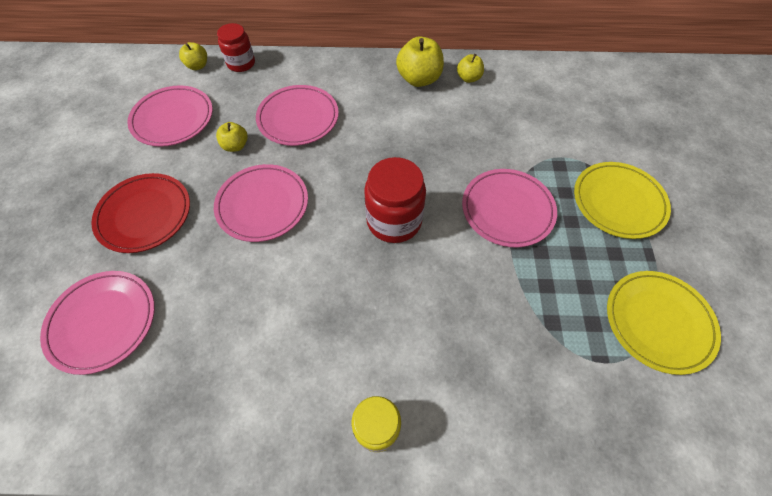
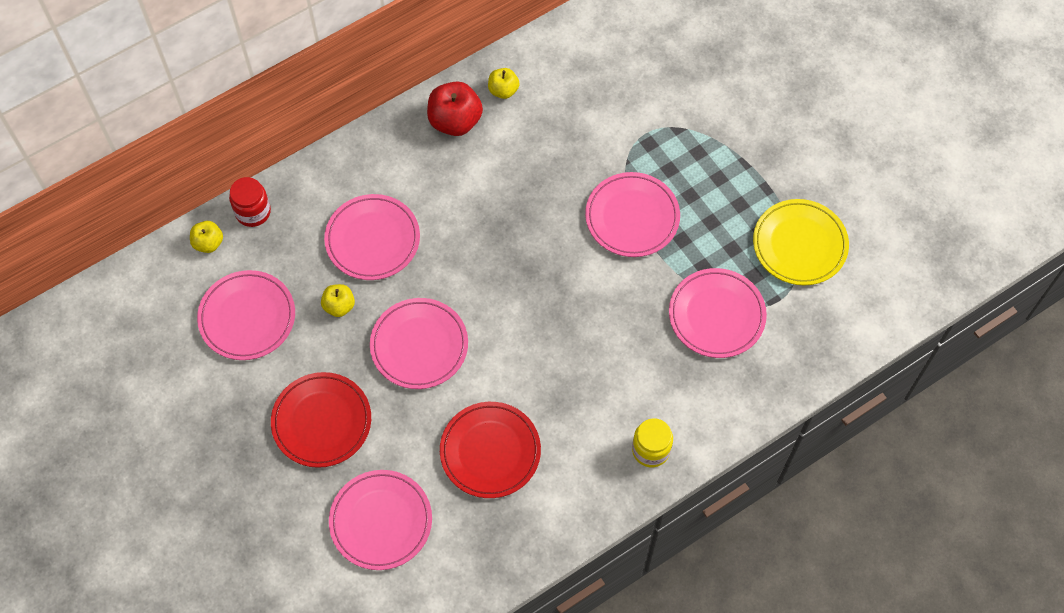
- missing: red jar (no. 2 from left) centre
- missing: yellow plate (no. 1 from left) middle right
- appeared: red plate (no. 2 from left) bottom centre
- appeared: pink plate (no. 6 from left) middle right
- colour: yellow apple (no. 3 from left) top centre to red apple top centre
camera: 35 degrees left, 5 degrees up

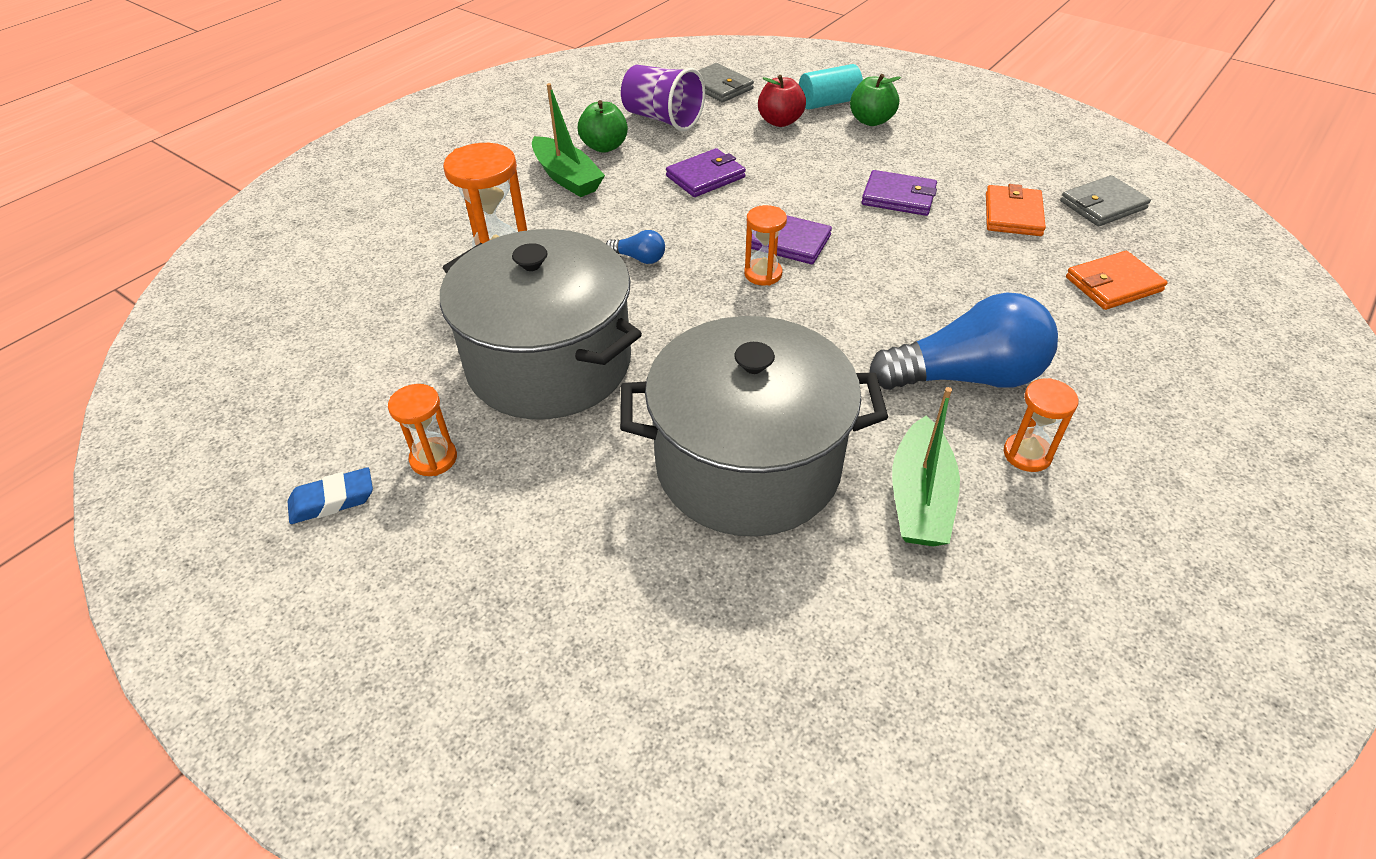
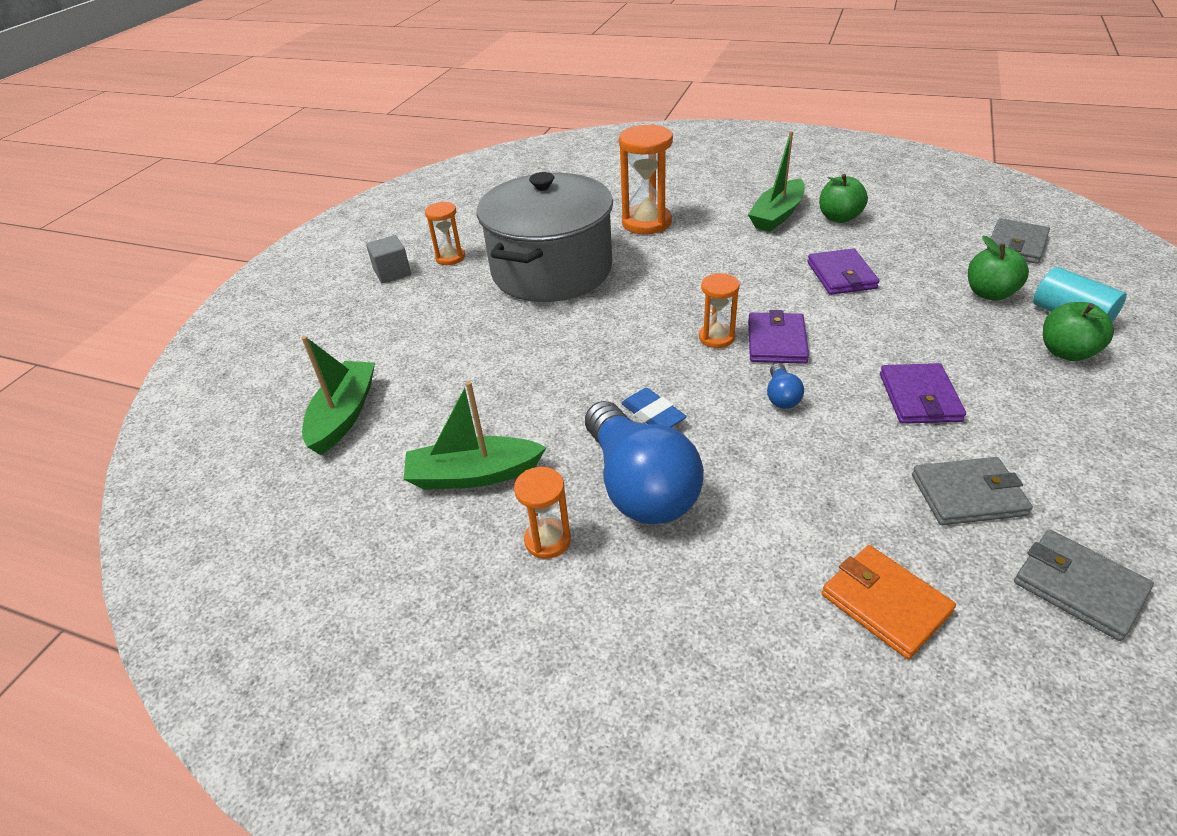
- missing: grey pot (no. 2 from left) centre
- missing: purple cup top centre
- appeared: green boat (no. 1 from left) middle left
- appeared: grey cube top left
- relocated: blue eraser middle left to centre
- relocated: blue light bulb (no. 1 from left in the first image) top centre to blue light bulb (no. 2 from left) middle right
- colour: red apple top centre to green apple (no. 2 from left) top right
- colour: orange wallet (no. 1 from left) top right to grey wallet (no. 1 from left) middle right
- spun: purple wallet (no. 1 from left in the first image) top centre = top right 45 degrees clockwise
camera: 75 degrees right, 5 degrees down

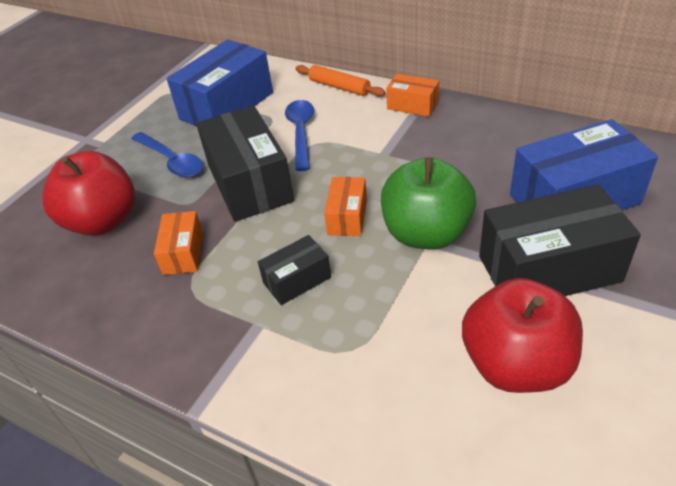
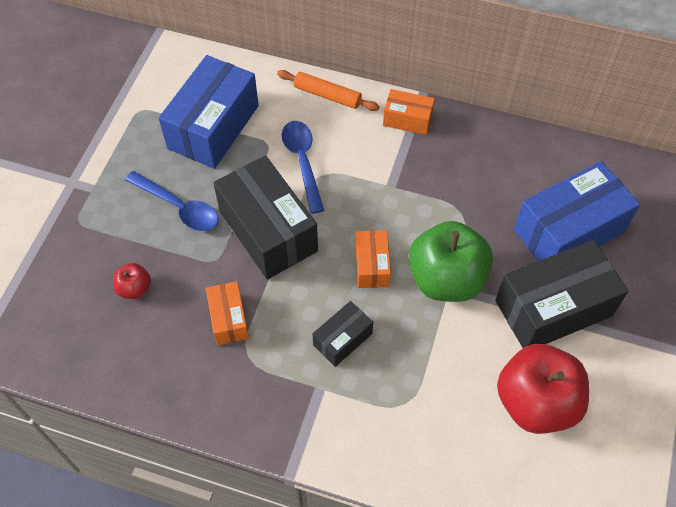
- size: red apple (no. 1 from left) middle left = middle left x0.45
camera: 15 degrees left, 15 degrees up

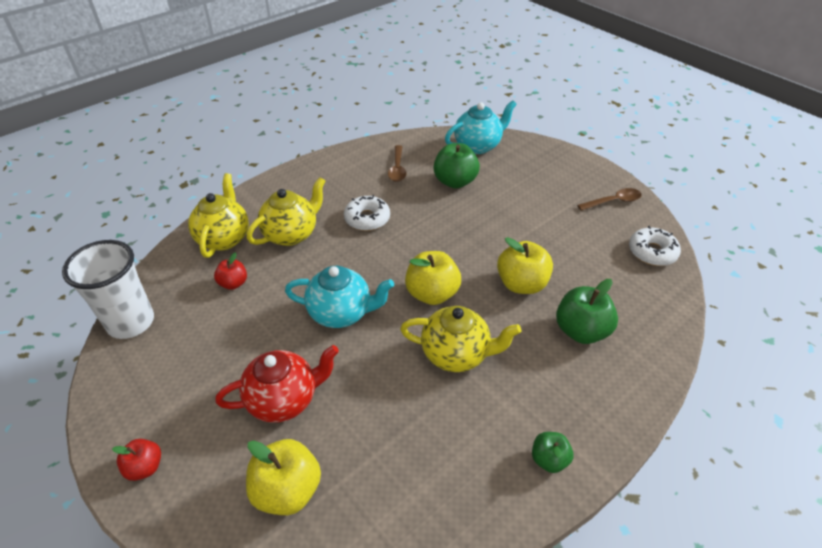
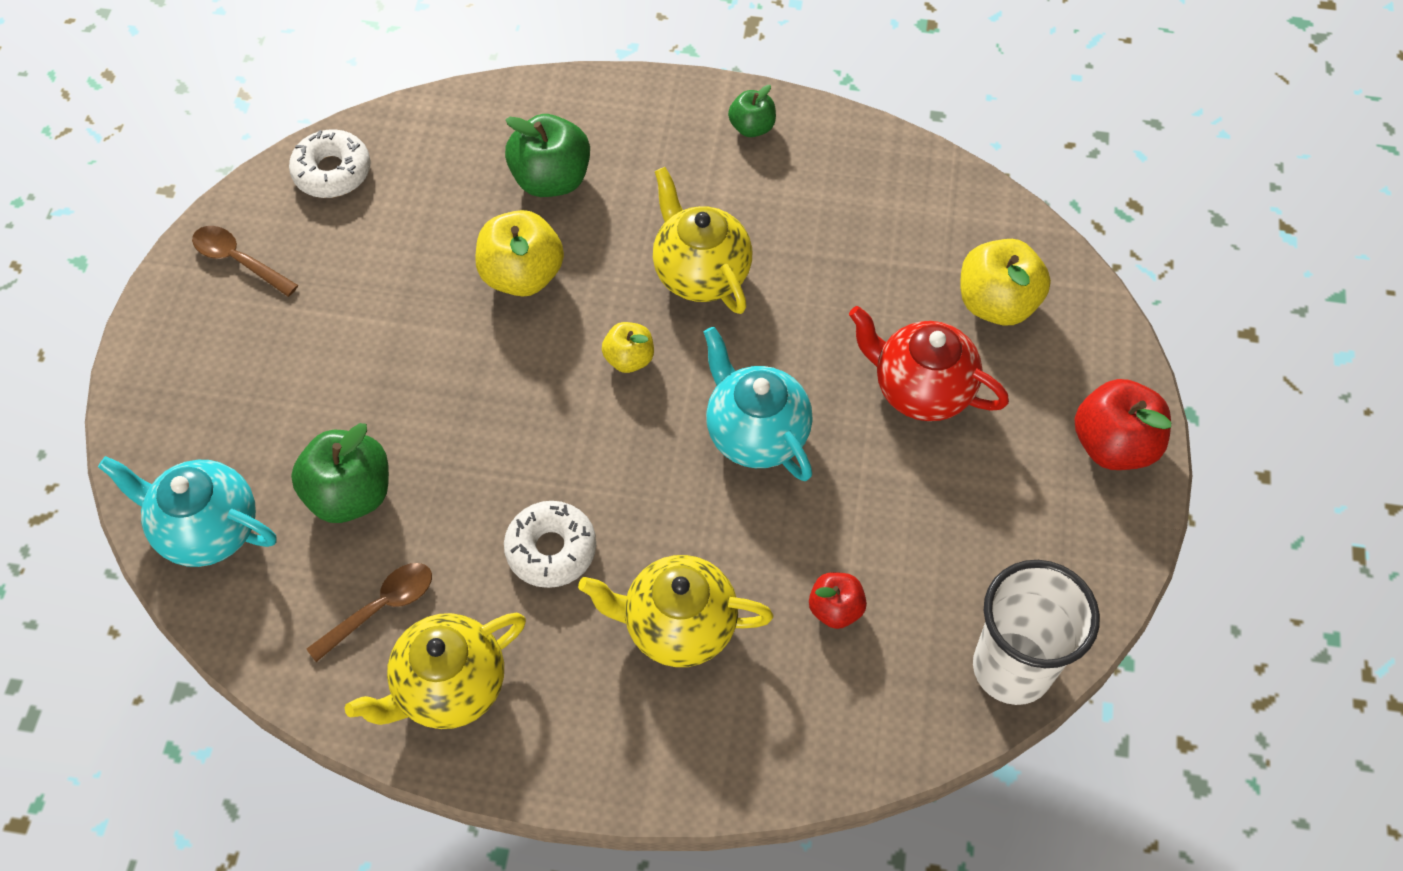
- relocated: yellow teapot (no. 1 from left) middle left to bottom left
- size: red apple (no. 1 from left in the first image) bottom left = middle right x1.72
- size: yellow apple (no. 2 from left) centre = centre x0.58
camera: 130 degrees left, 15 degrees up

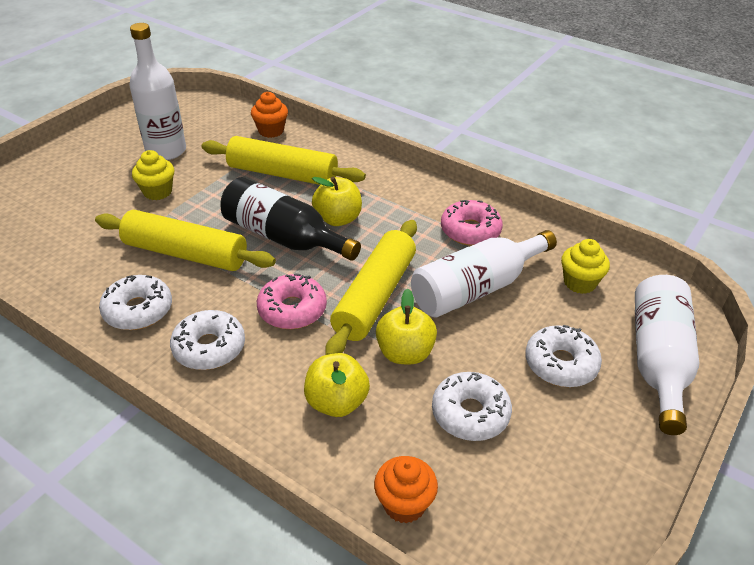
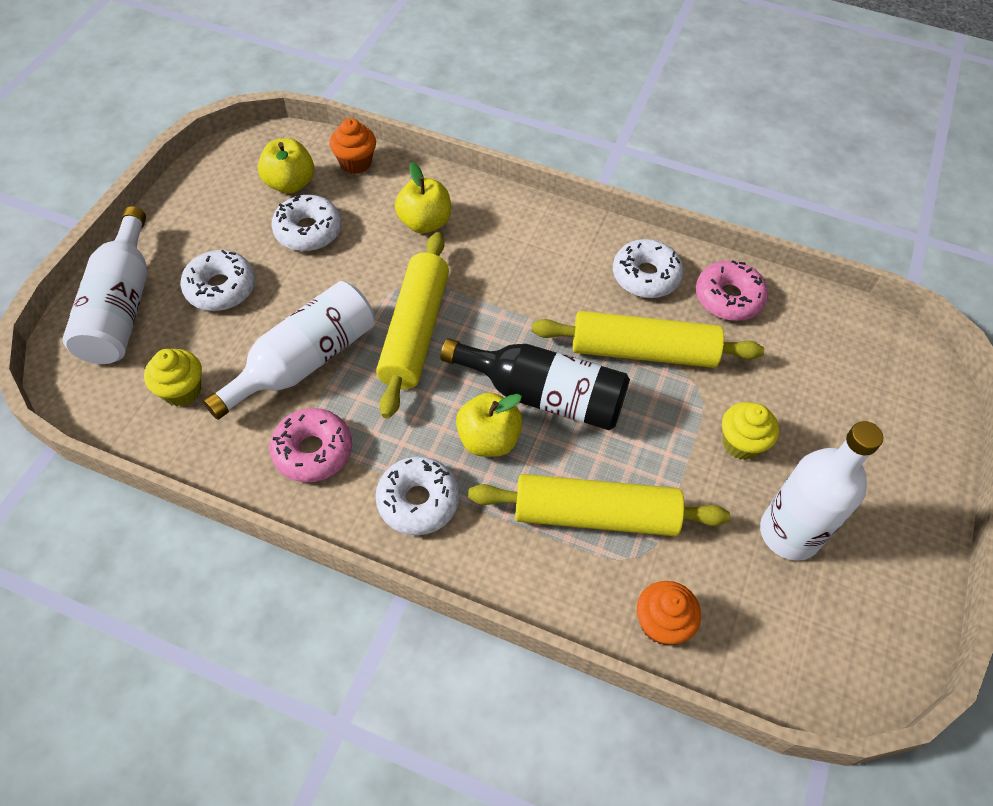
- relocated: white donut (no. 2 from left in the first image) middle left to white donut (no. 3 from left) centre
- relocated: pink donut (no. 1 from left in the first image) centre to pink donut (no. 2 from left) middle right
- relocated: yellow apple (no. 3 from left in the first image) centre to yellow apple (no. 1 from left) top left
camera: 165 degrees right, 15 degrees up

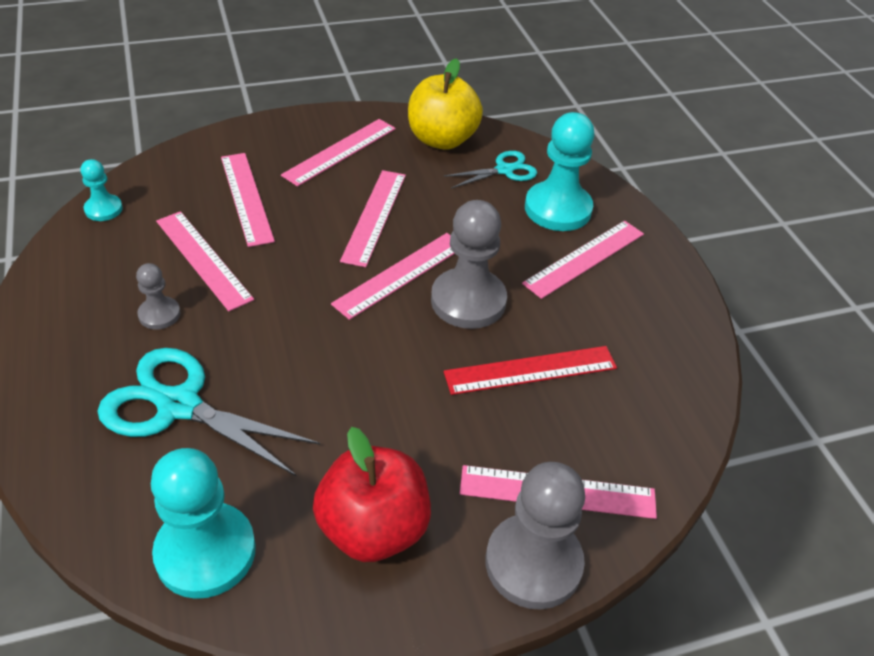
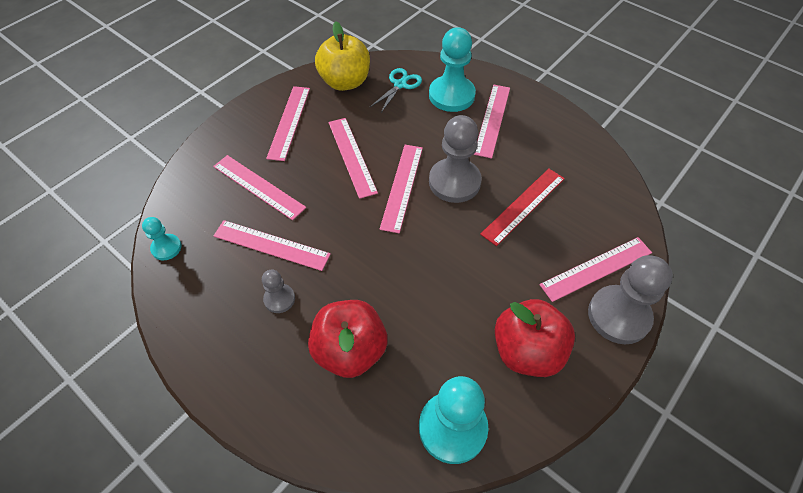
- exchanged: turquoise scissors (no. 1 from left) middle left to red apple (no. 1 from left) bottom centre
camera: 30 degrees left, 10 degrees up

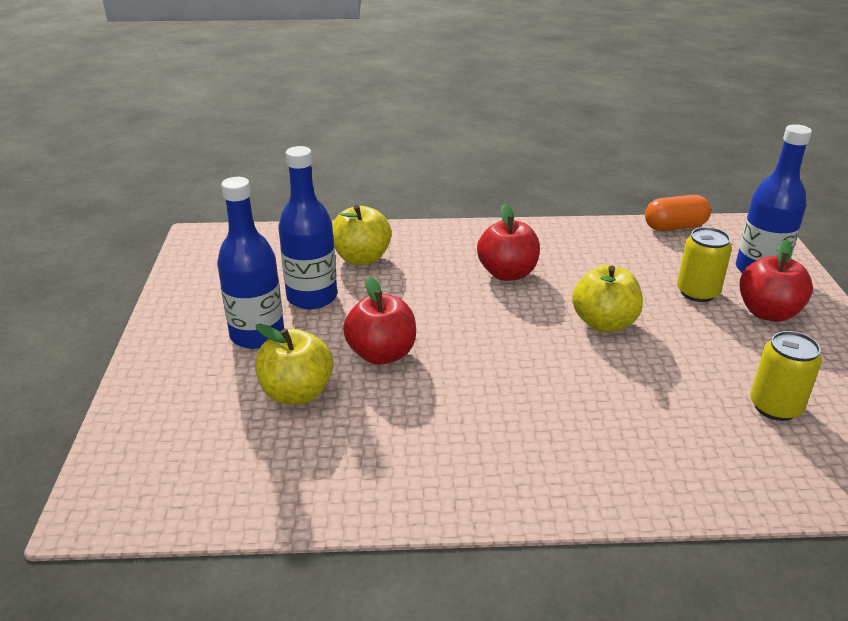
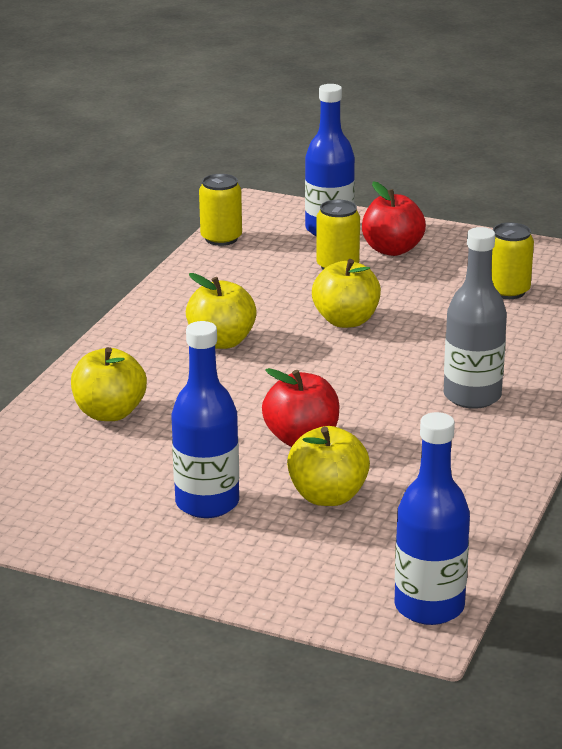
- appeared: grey bottle middle right
- relocated: blue bottle (no. 2 from left in the first image) centre to blue bottle (no. 3 from left) bottom right
- exchanged: orange capsule middle right to yellow can (no. 1 from left) top centre
- colour: red apple (no. 2 from left) centre to yellow apple (no. 2 from left) centre
camera: 65 degrees left, 5 degrees down

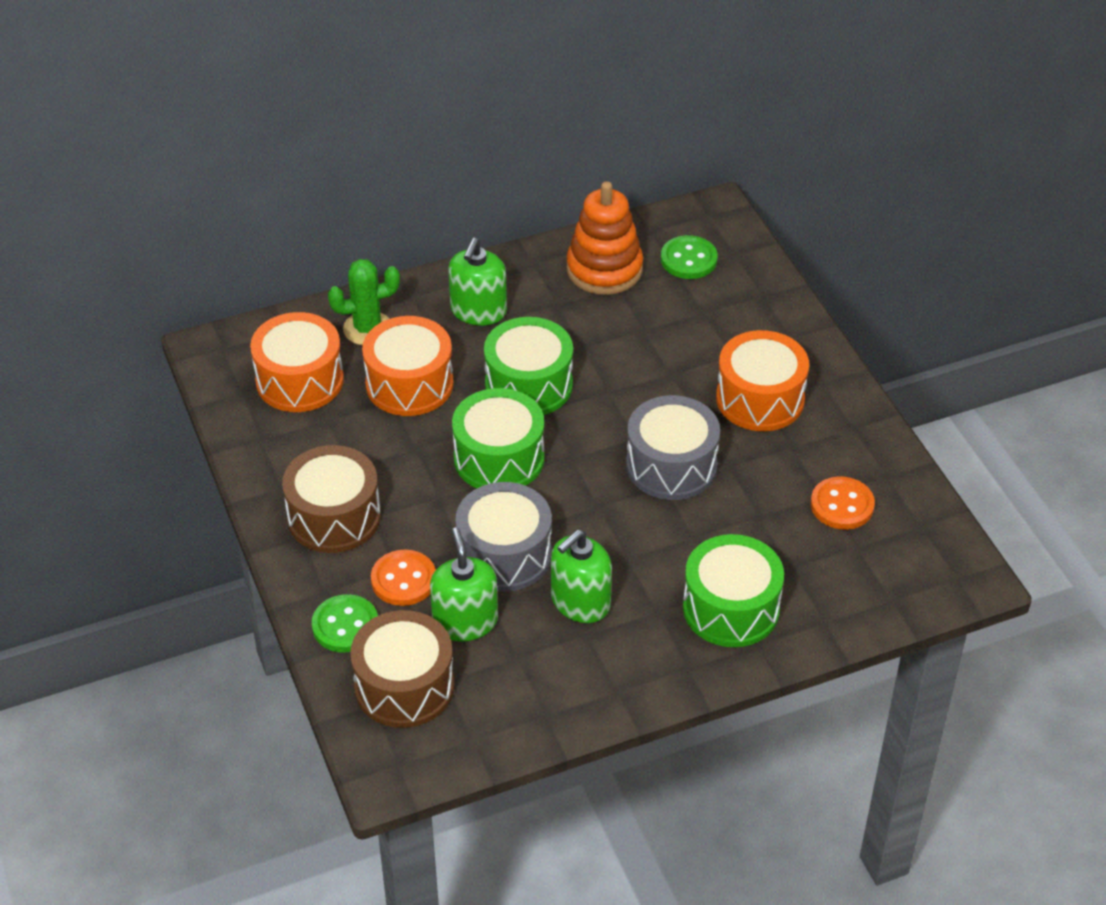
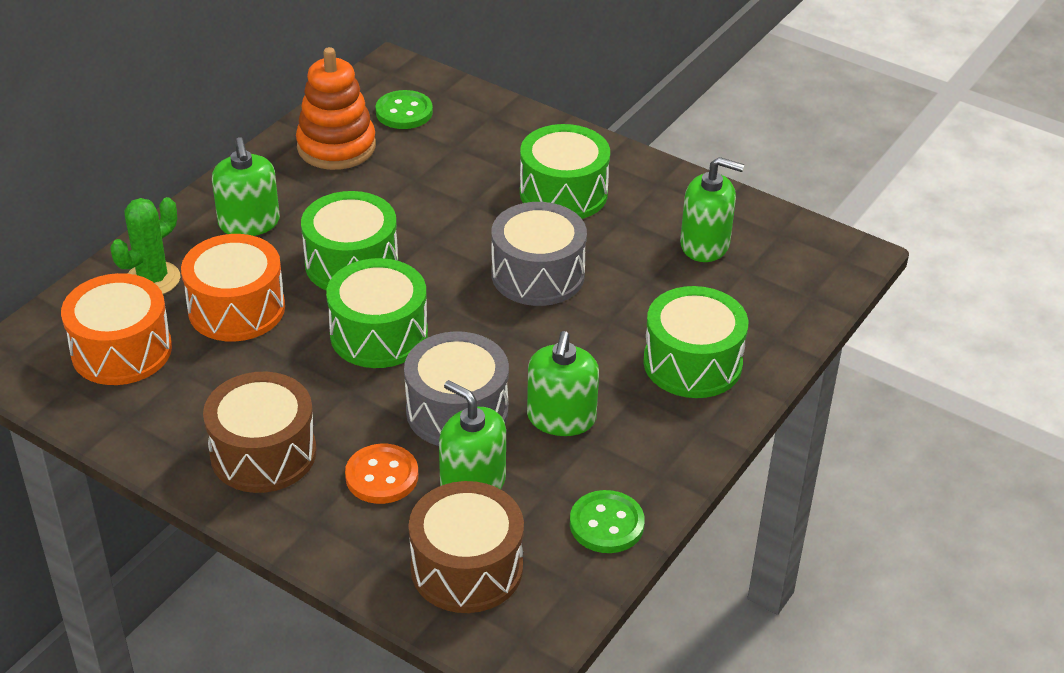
- relocated: green button (no. 1 from left in the first image) bottom left to green button (no. 2 from left) bottom centre
- exchanged: orange button (no. 2 from left) middle right to green soap dispenser (no. 4 from left) top right
- colour: orange drum (no. 3 from left) middle right to green drum (no. 3 from left) top centre
camera: 35 degrees left, 5 degrees down

